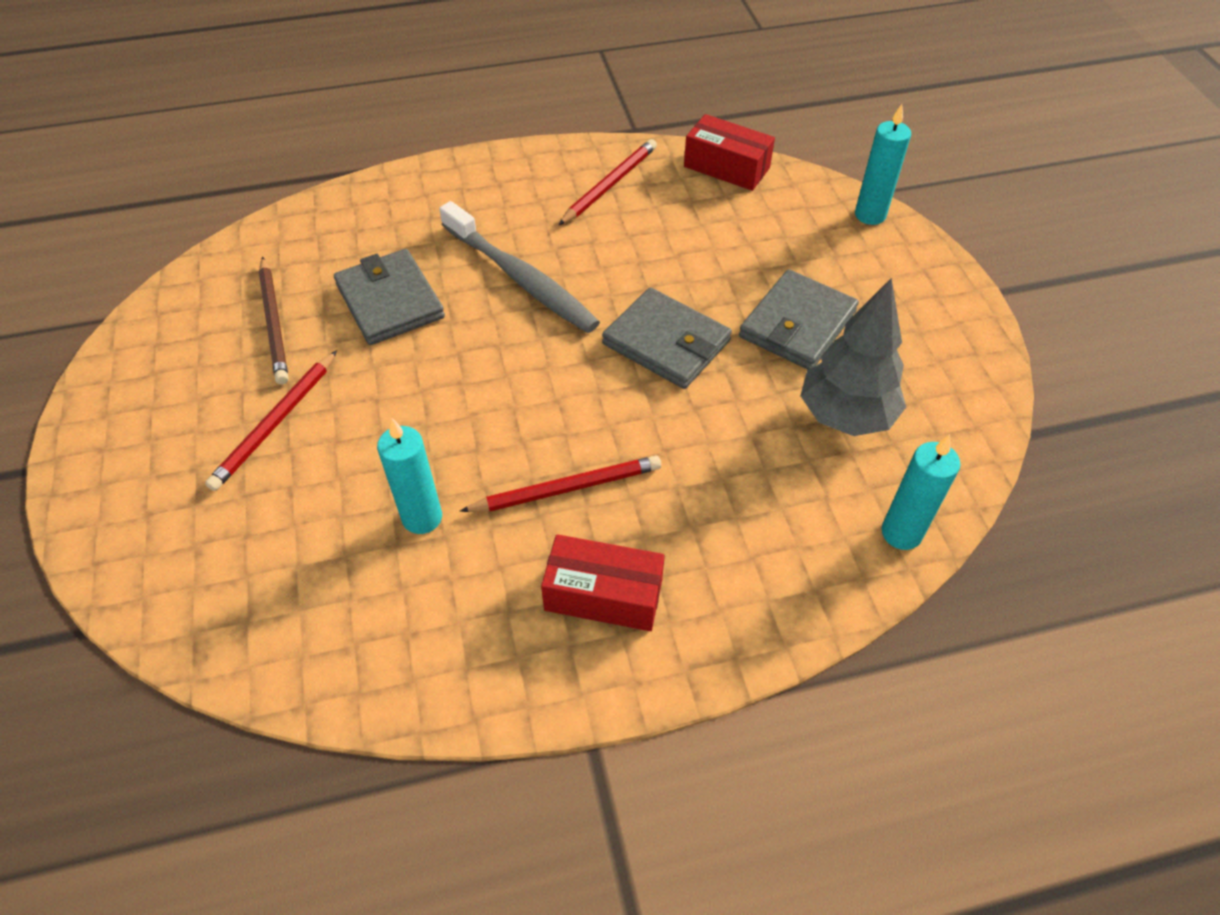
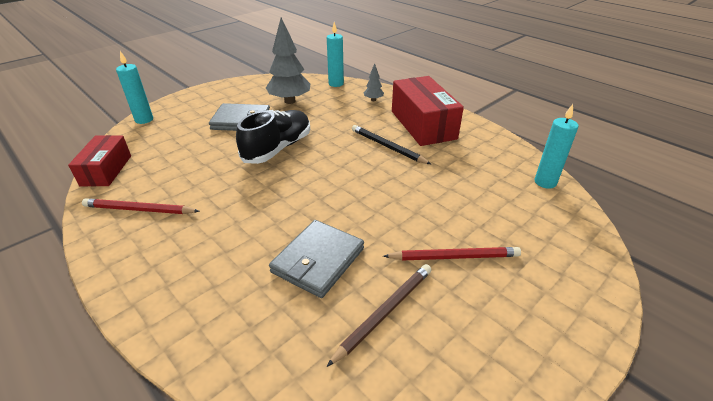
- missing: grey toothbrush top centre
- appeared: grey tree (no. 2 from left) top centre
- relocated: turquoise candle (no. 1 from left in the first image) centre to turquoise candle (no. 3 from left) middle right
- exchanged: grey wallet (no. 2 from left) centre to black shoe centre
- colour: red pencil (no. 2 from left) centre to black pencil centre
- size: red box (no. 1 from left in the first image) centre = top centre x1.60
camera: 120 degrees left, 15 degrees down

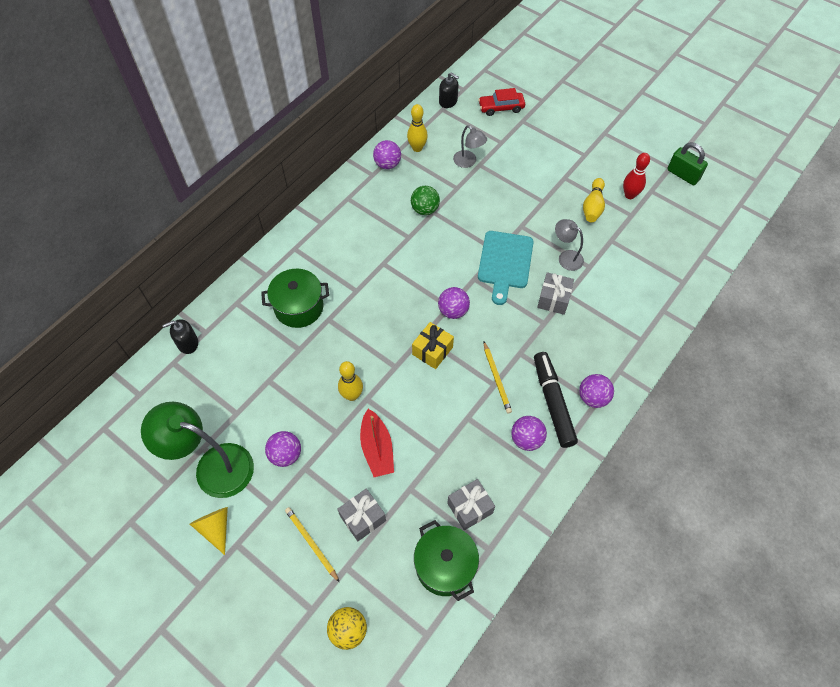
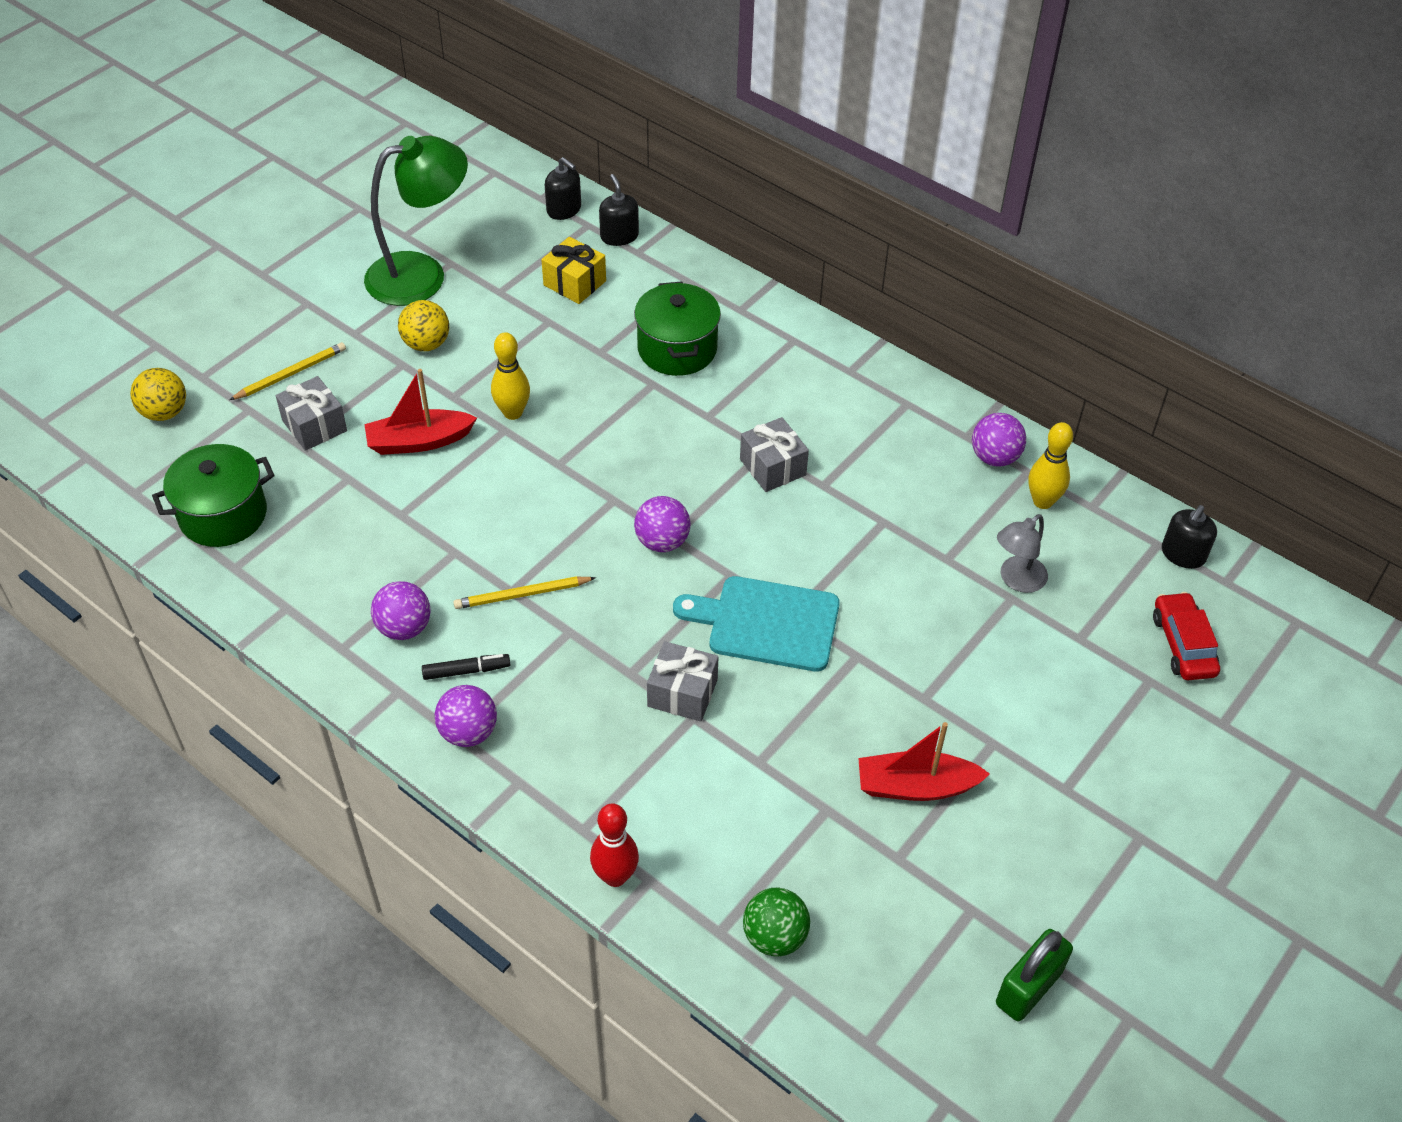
- missing: yellow cone bottom left
- missing: grey lamp (no. 2 from left) middle right
- appeared: black soap dispenser (no. 1 from left) top centre
- relocated: green ball top centre to bottom centre
- relocated: yellow gift centre to top centre
- relocated: grey gift (no. 2 from left in the first image) bottom centre to grey gift (no. 3 from left) centre
- relocated: red bowling pin top right to bottom centre
- exchanged: yellow bowling pin (no. 3 from left) top right to red boat (no. 2 from left) bottom centre
- colour: purple ball (no. 1 from left) centre to yellow ball (no. 2 from left) top left
- spun: green lamp middle left = top left 45 degrees clockwise
- size: black marker centre = middle left x0.49
camera: 90 degrees right, 10 degrees down

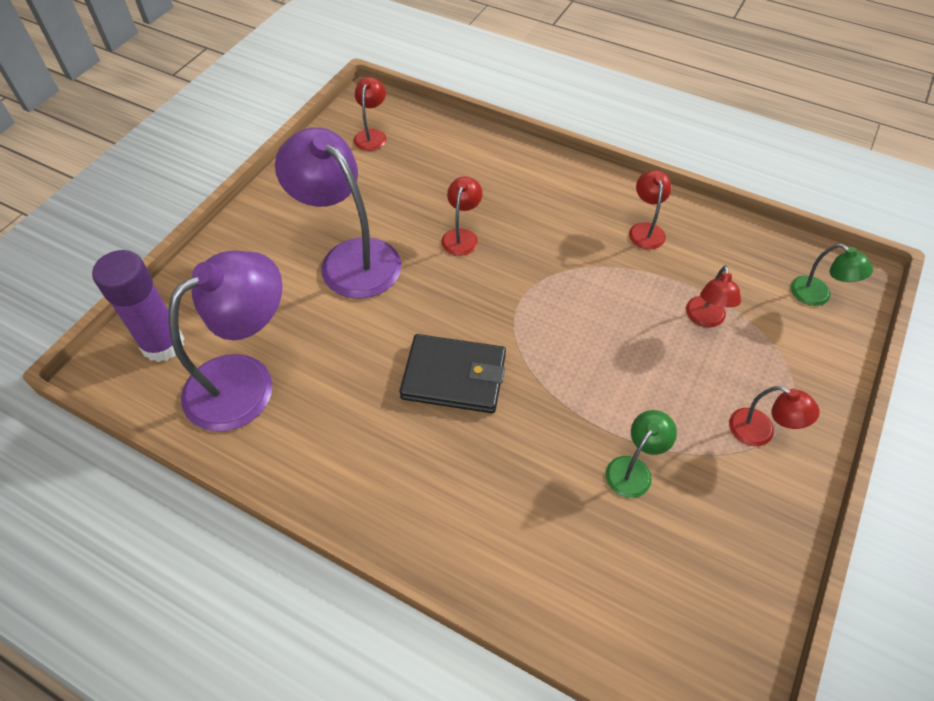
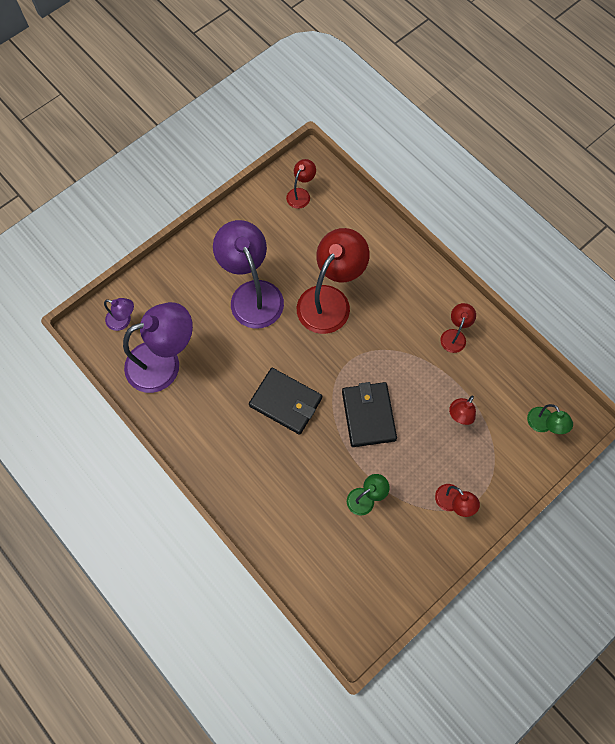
- appeared: black wallet (no. 2 from left) centre
- exchanged: purple glue stick middle left to purple lamp (no. 1 from left) middle left
- size: red lamp (no. 2 from left) top centre = centre x2.11
camera: 20 degrees right, 15 degrees up

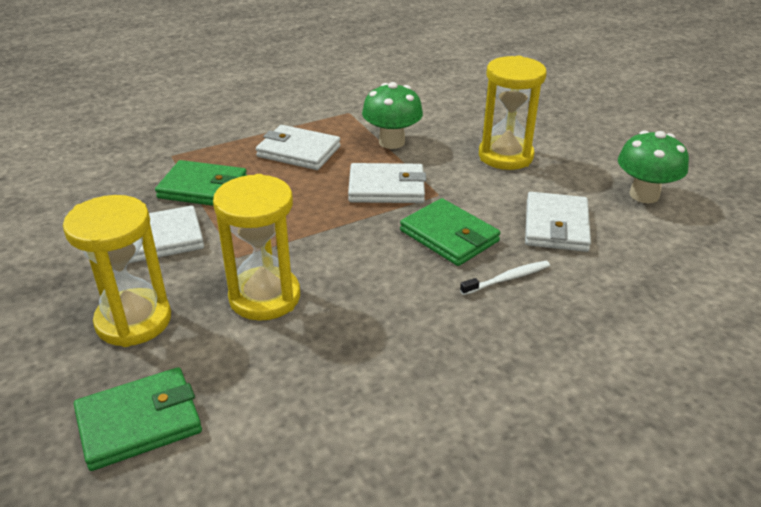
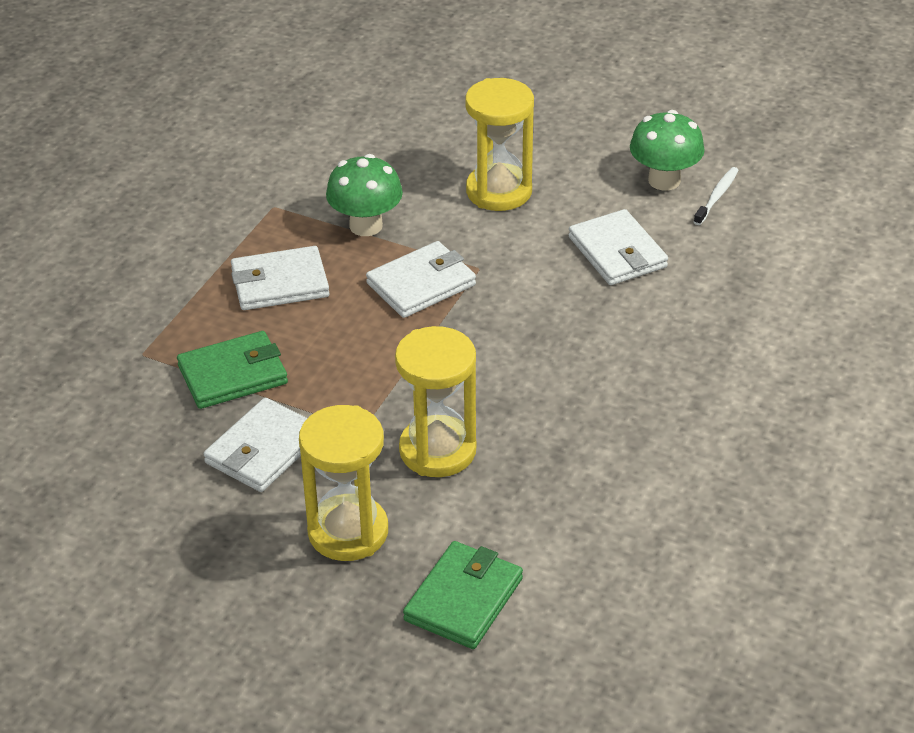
- missing: green wallet (no. 3 from left) centre
- relocated: white toothbrush centre to top right
camera: 35 degrees left, 5 degrees up

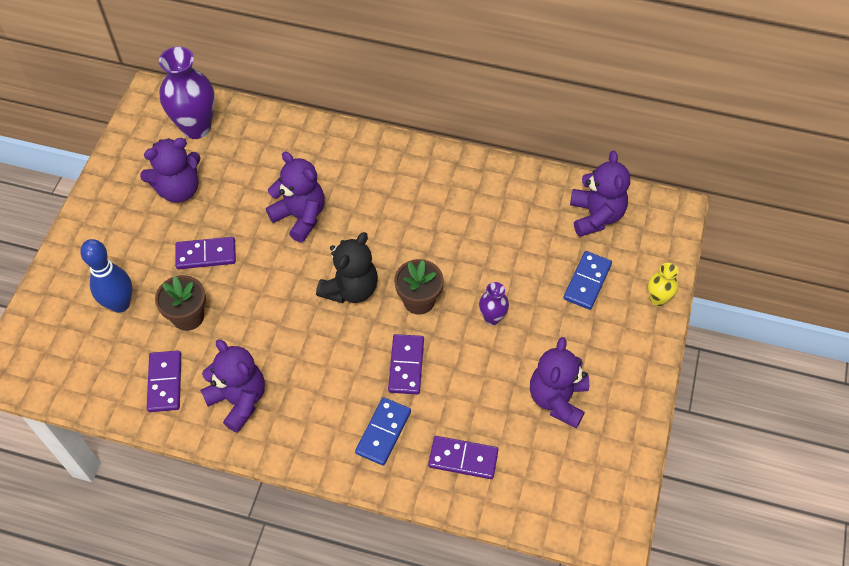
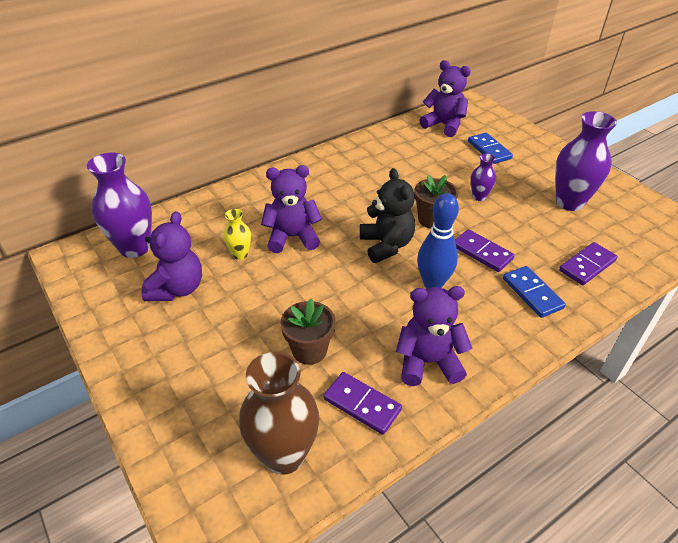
- missing: purple domino (no. 2 from left) middle left
- appeared: brown vase bottom centre
- relocated: blue bowling pin middle left to centre
- relocated: yellow vase middle right to centre
- exchanged: purple teddy bear (no. 4 from left) bottom centre to purple vase (no. 3 from left) top right
camera: 50 degrees left, 15 degrees down

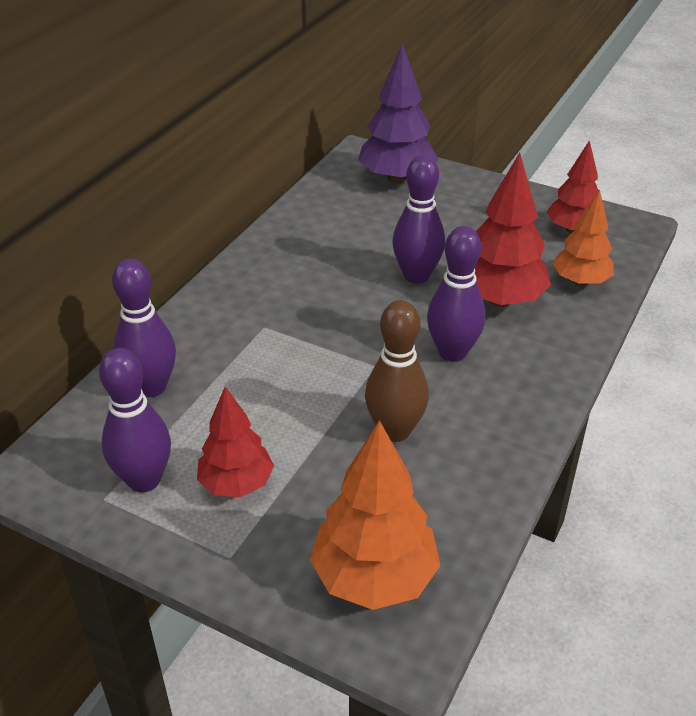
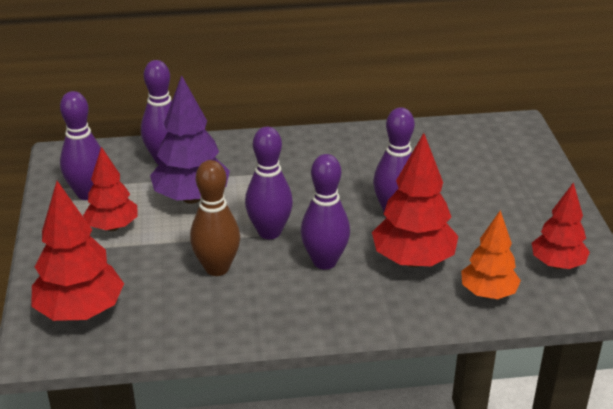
- appeared: purple bowling pin (no. 3 from left) centre
- relocated: purple tree top centre to middle left
- colour: orange tree (no. 1 from left) bottom centre to red tree (no. 1 from left) middle left
camera: 55 degrees right, 5 degrees down

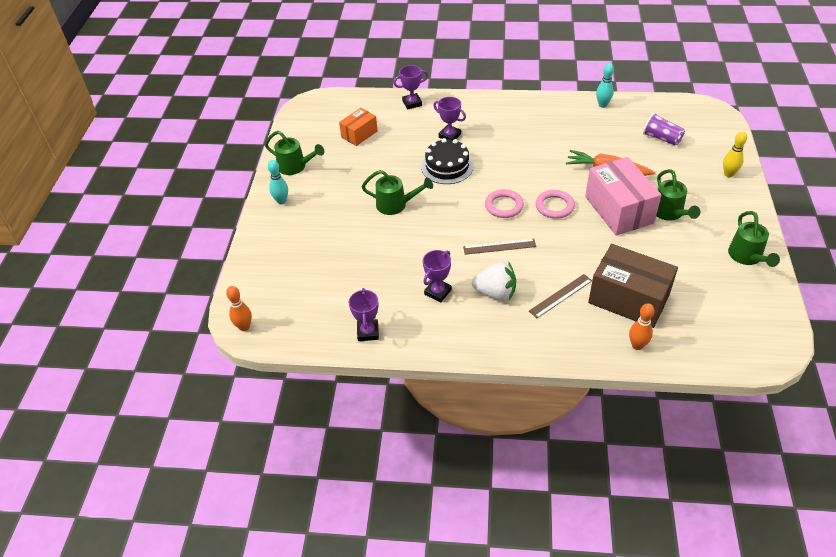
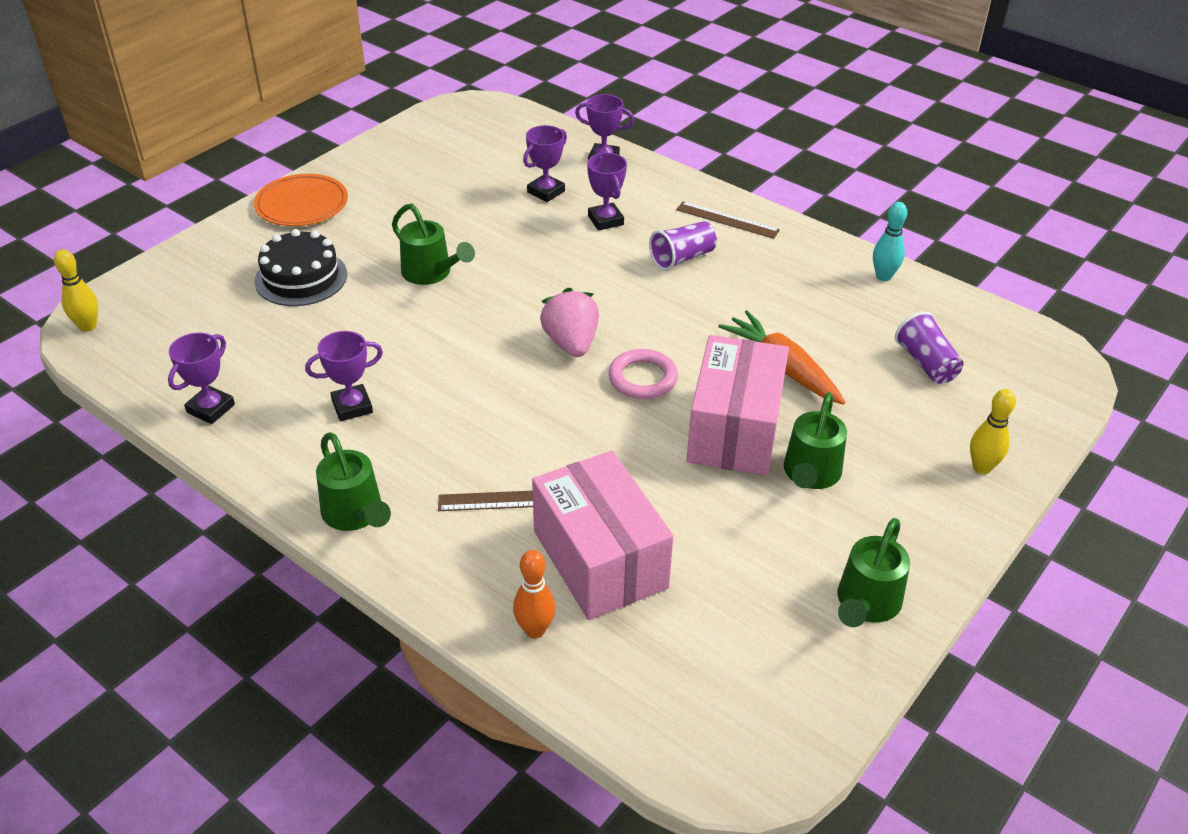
- missing: orange box top centre
- missing: white strawberry centre
- appeared: purple trophy (no. 3 from left) top centre
- appeared: purple cup (no. 1 from left) top centre
- relocated: green watering can (no. 1 from left) top centre to middle left
- relocated: black cake top centre to top left
- relocated: brown ruler (no. 1 from left in the first image) centre to brown ruler (no. 2 from left) top centre
- exchanged: turquoise bowling pin (no. 1 from left) top left to orange plate top left
- exchanged: pink ring (no. 1 from left) centre to pink strawberry centre
- colour: orange bowling pin (no. 1 from left) middle left to yellow bowling pin (no. 1 from left) middle left
- colour: brown box middle right to pink box (no. 1 from left) centre
camera: 30 degrees right, 5 degrees down

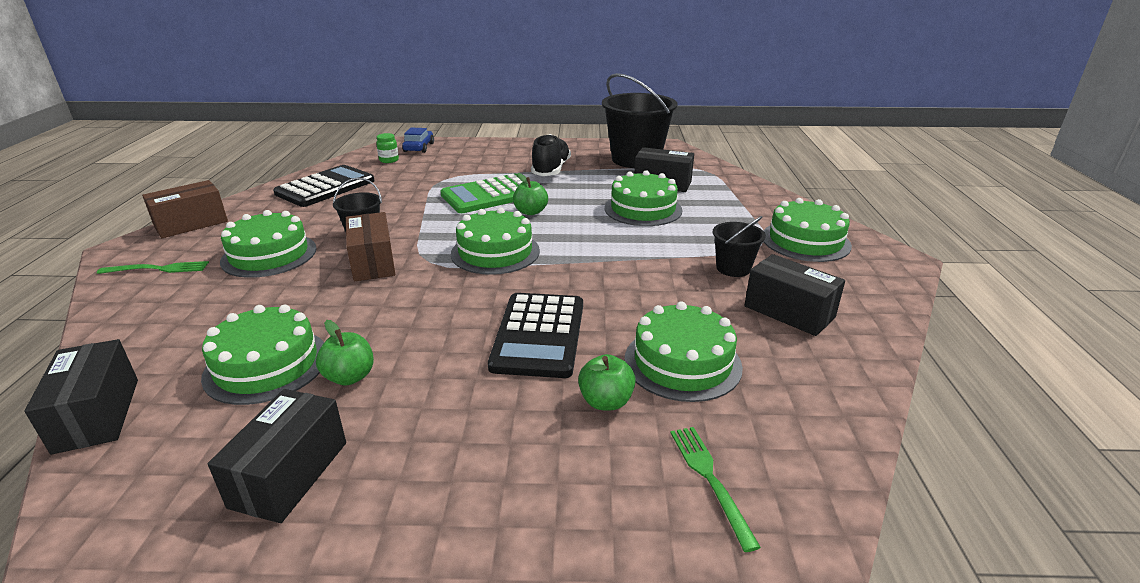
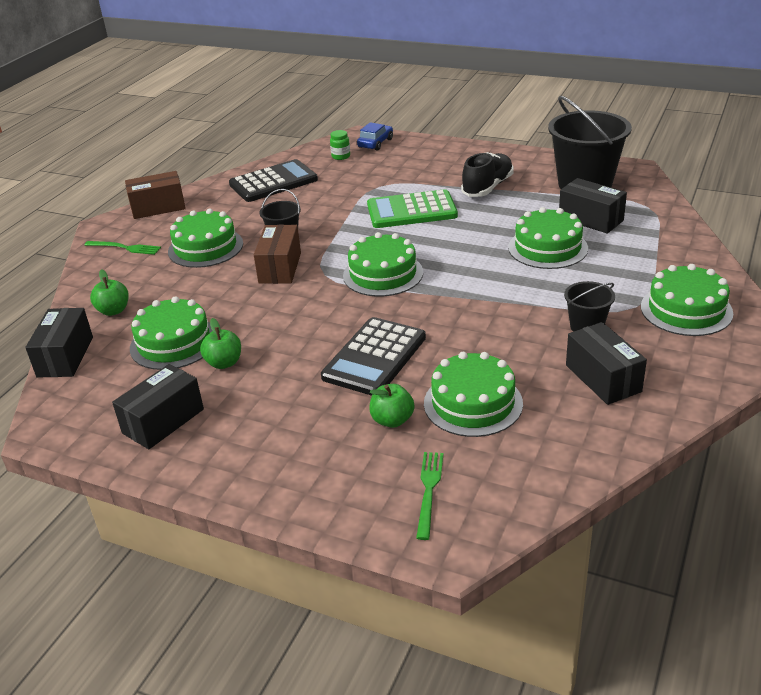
- relocated: green apple (no. 2 from left in the first image) top centre to green apple (no. 1 from left) middle left
camera: 25 degrees right, 5 degrees up

